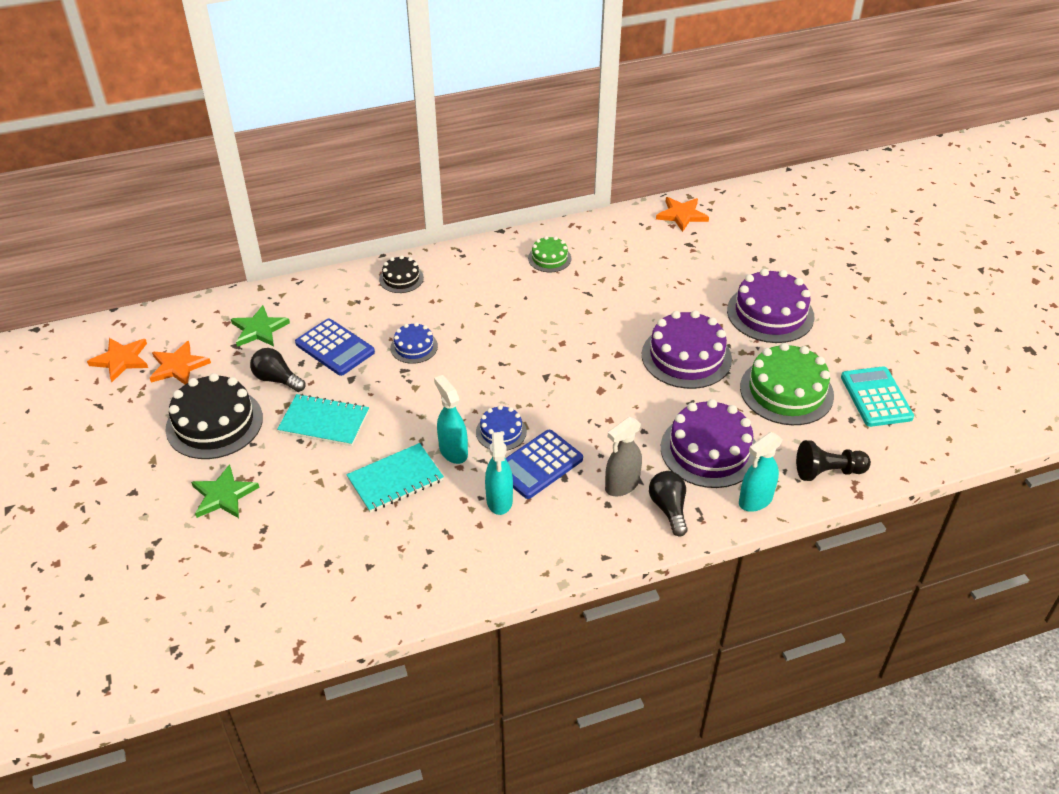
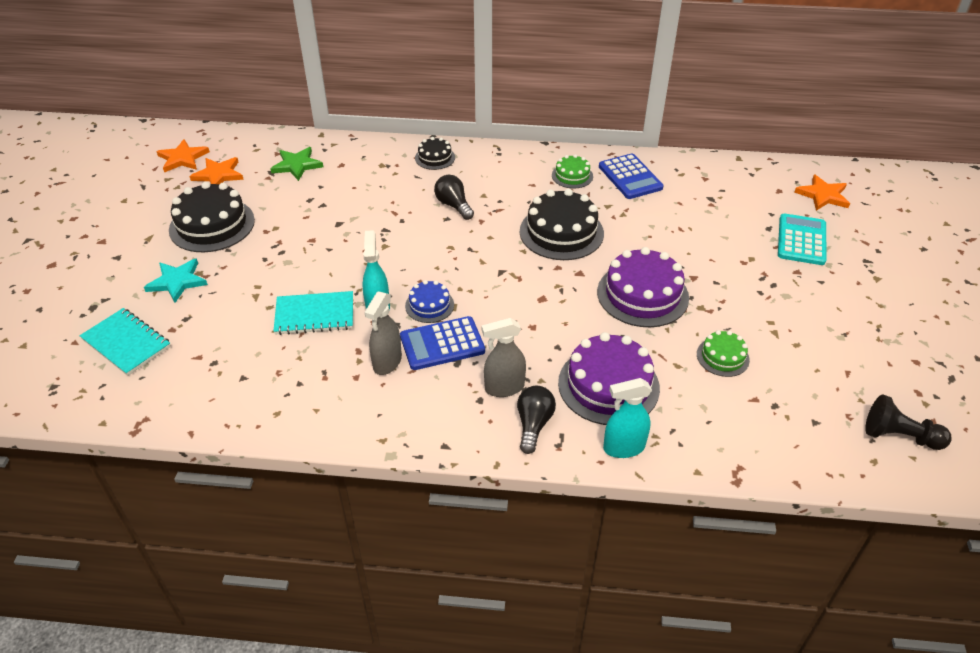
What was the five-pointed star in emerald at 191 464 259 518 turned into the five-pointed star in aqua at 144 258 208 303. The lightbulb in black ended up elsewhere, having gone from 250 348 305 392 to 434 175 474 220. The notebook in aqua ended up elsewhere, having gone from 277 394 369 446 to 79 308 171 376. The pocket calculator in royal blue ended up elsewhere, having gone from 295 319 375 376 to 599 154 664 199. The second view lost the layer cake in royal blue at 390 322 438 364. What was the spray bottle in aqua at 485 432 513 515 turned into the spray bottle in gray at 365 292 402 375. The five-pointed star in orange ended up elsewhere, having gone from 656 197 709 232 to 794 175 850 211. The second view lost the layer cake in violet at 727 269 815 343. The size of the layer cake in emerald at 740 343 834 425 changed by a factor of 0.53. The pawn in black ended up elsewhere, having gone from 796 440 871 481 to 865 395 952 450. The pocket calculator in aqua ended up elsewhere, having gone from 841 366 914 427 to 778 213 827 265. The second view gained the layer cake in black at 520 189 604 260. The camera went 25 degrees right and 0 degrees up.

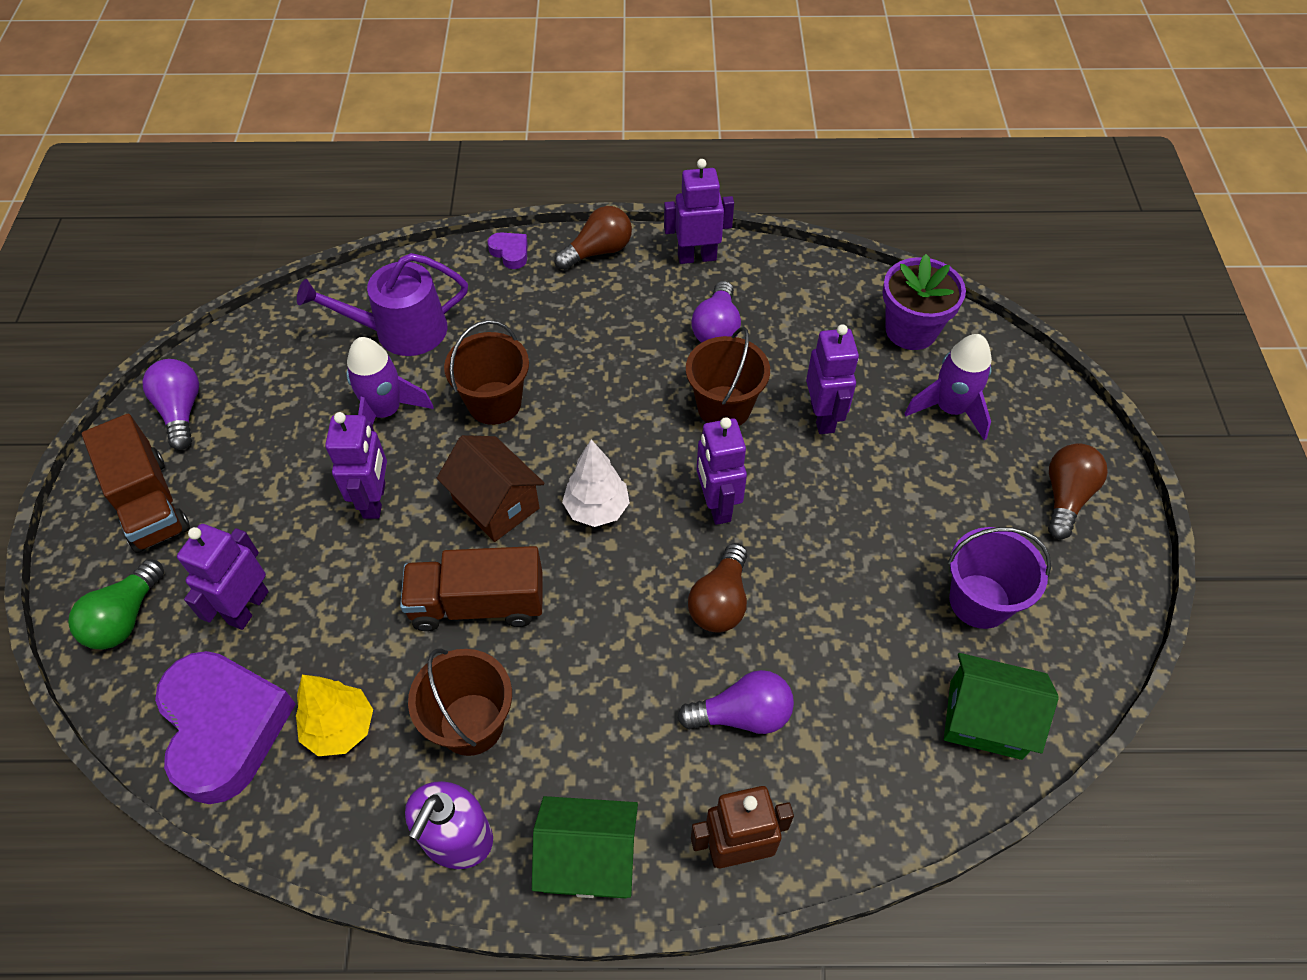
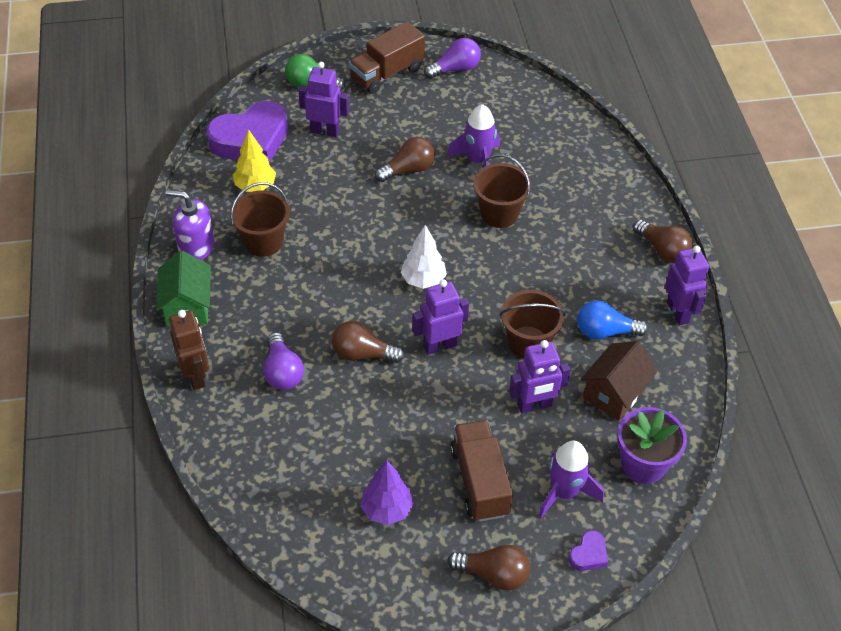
The second view lost the sprinkling can in violet at 297 253 468 356. Where the toy robot in violet stood at 325 412 387 519, the lightbulb in brown came to stand at 375 137 435 182. The truck in brown ended up elsewhere, having gone from 400 546 543 631 to 450 420 513 522. The house in brown ended up elsewhere, having gone from 437 435 545 542 to 580 341 658 421. The heart in violet ended up elsewhere, having gone from 487 232 528 269 to 569 530 608 571. What was the lightbulb in violet at 691 281 741 343 turned into the lightbulb in royal blue at 577 300 648 339. The second view lost the house in emerald at 944 653 1059 760. Where the pail in violet stood at 948 527 1051 629, the tree in violet came to stand at 361 460 414 525. The camera went 80 degrees right and 5 degrees down.

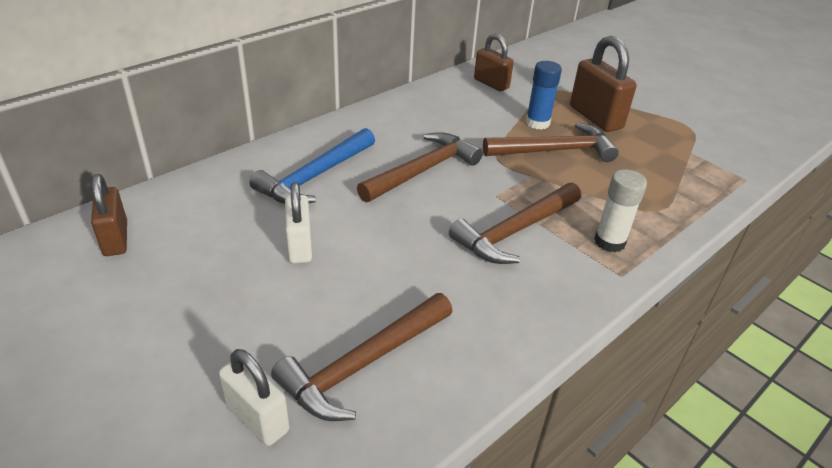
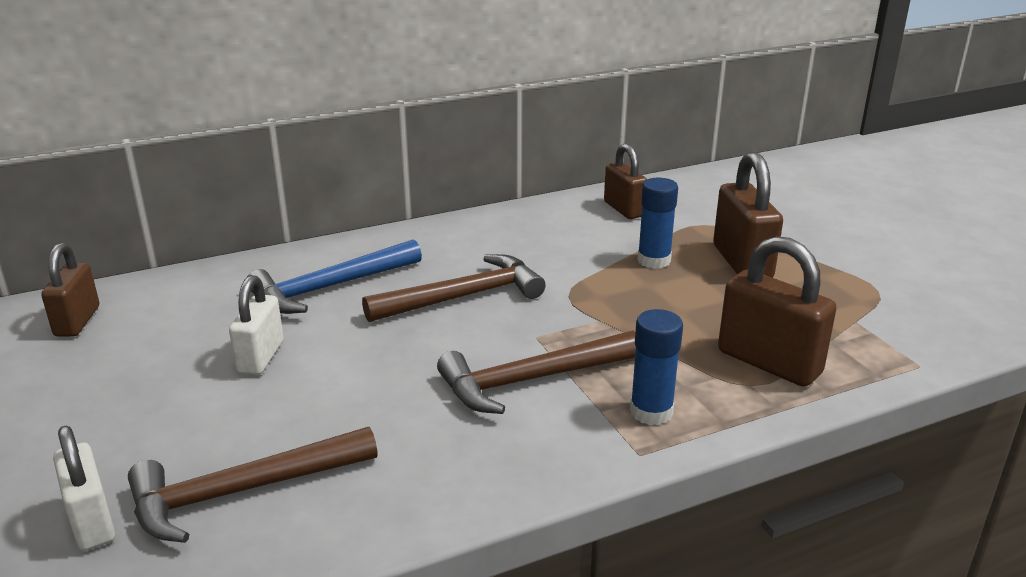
The second view lost the hammer in brown at 483 122 619 162. What was the glue in white at 594 169 647 252 turned into the glue in royal blue at 630 309 683 425. The second view gained the padlock in brown at 718 236 837 387. The camera went 20 degrees right and 10 degrees down.

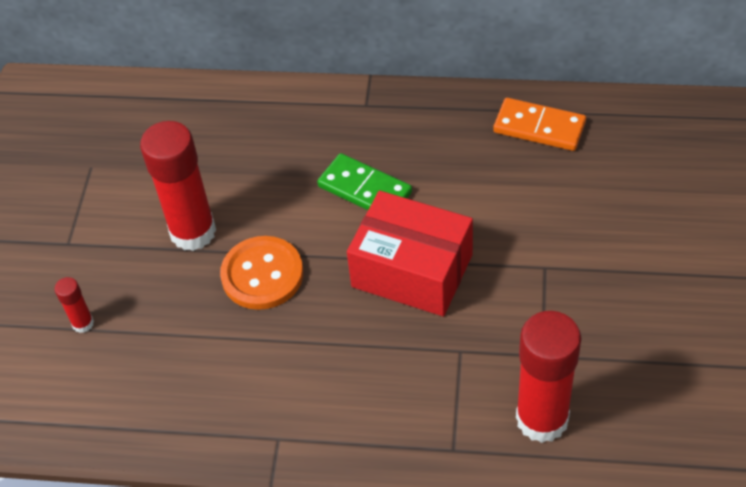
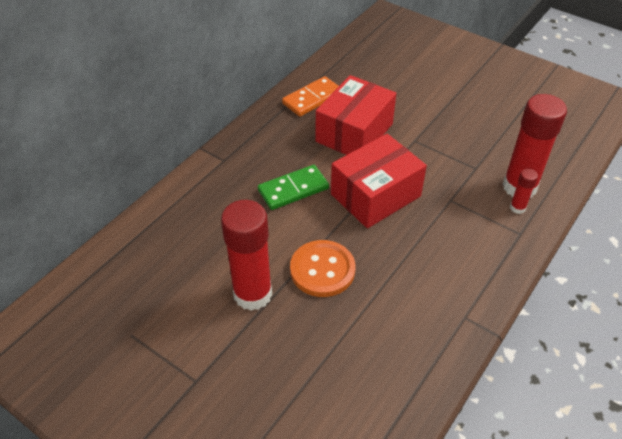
The glue in scarlet ended up elsewhere, having gone from 54 277 94 333 to 510 168 538 214. The second view gained the parcel in scarlet at 315 75 396 155. The camera went 65 degrees left and 5 degrees down.

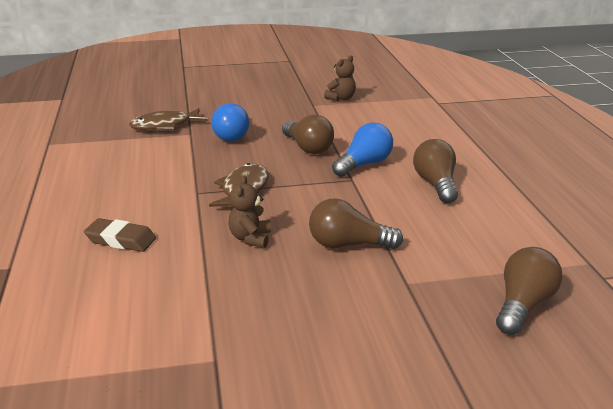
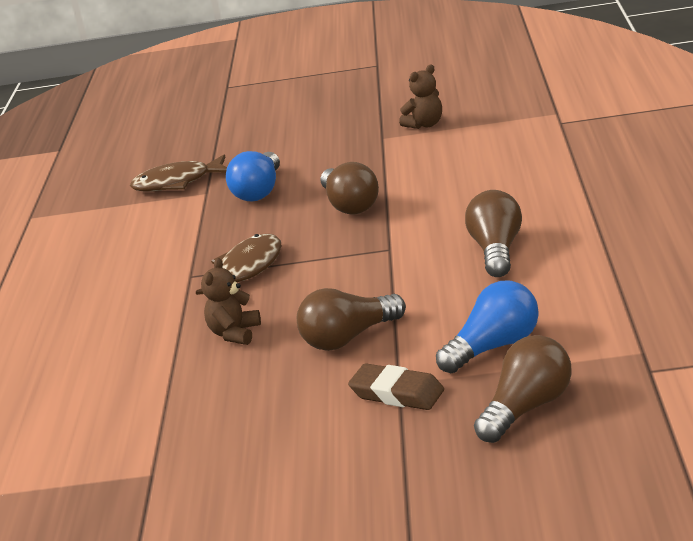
The pencil eraser in brown ended up elsewhere, having gone from 84 218 156 252 to 348 363 444 410. The lightbulb in brown at 309 198 404 249 ended up facing another way, 45 degrees counterclockwise from before. The lightbulb in royal blue ended up elsewhere, having gone from 332 123 393 177 to 436 281 539 373. The camera went 15 degrees right and 0 degrees up.

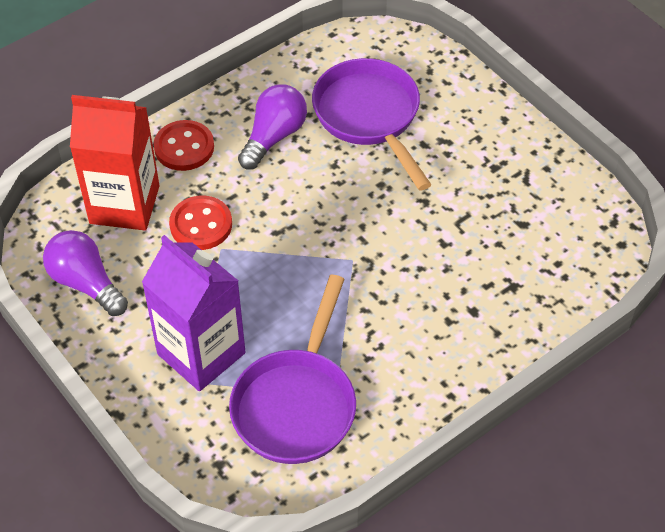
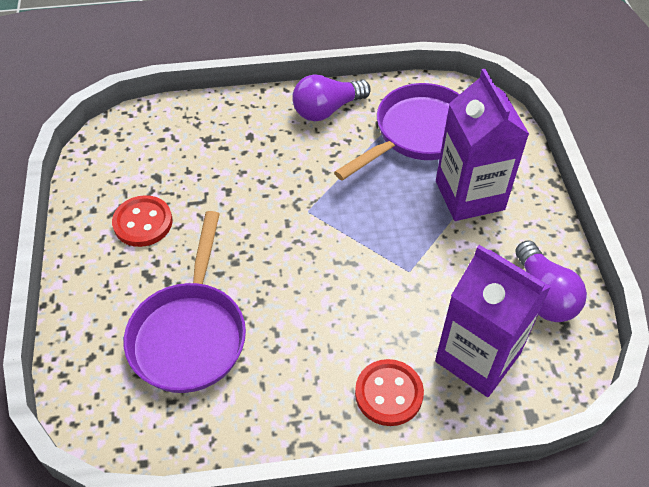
What was the juice carton in scarlet at 70 95 160 231 turned into the juice carton in violet at 435 245 551 397. The button in scarlet ended up elsewhere, having gone from 169 196 232 250 to 112 195 173 247. The lightbulb in violet ended up elsewhere, having gone from 238 84 307 170 to 292 74 371 121. The camera went 150 degrees left and 0 degrees up.

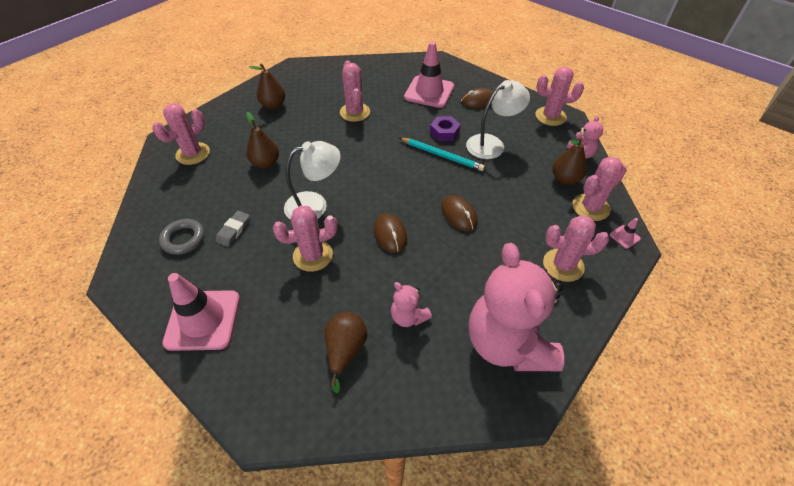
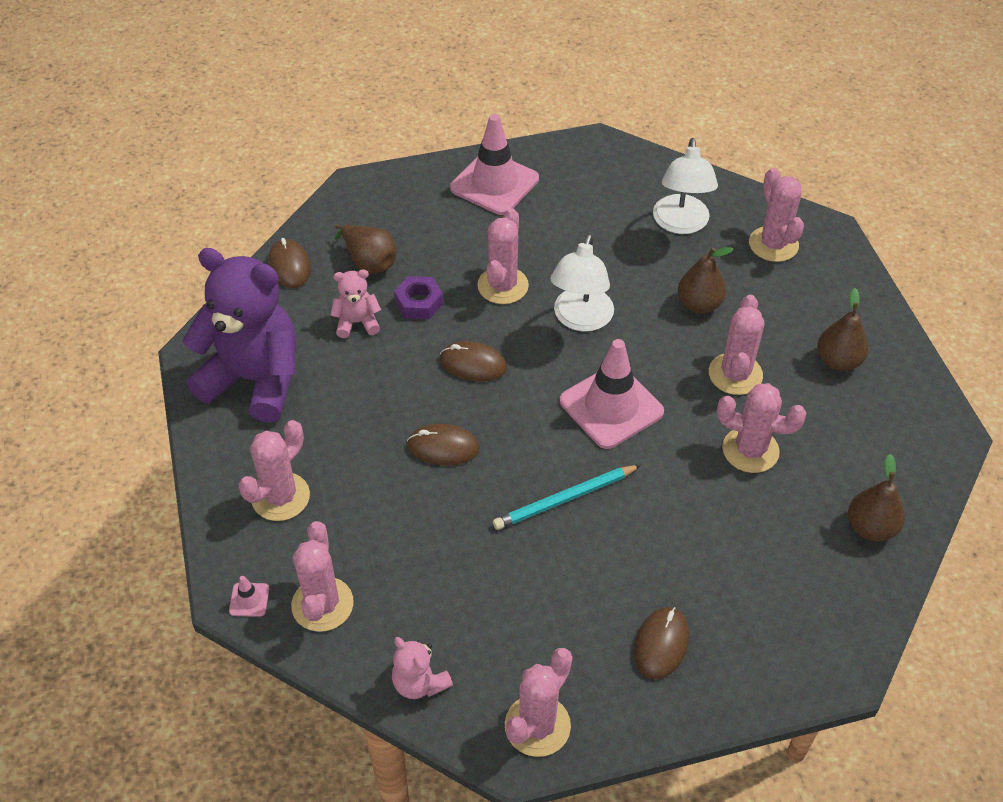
The second view lost the hoop in gray at 159 219 205 255. The second view lost the pencil eraser in gray at 216 211 250 247. The traffic cone in rosy ended up elsewhere, having gone from 404 41 454 108 to 560 339 664 449. The hexagon nut in violet ended up elsewhere, having gone from 430 116 461 141 to 394 276 443 319. The lamp in white ended up elsewhere, having gone from 466 80 530 159 to 653 138 718 234. What was the teddy in rosy at 469 243 564 371 turned into the teddy in violet at 183 248 296 423. The pear in brown ended up elsewhere, having gone from 553 137 587 185 to 848 454 905 541. The second view gained the computer mouse in brown at 268 238 311 288. The second view gained the prickly plant in rosy at 709 295 765 395. The camera went 125 degrees right and 0 degrees up.

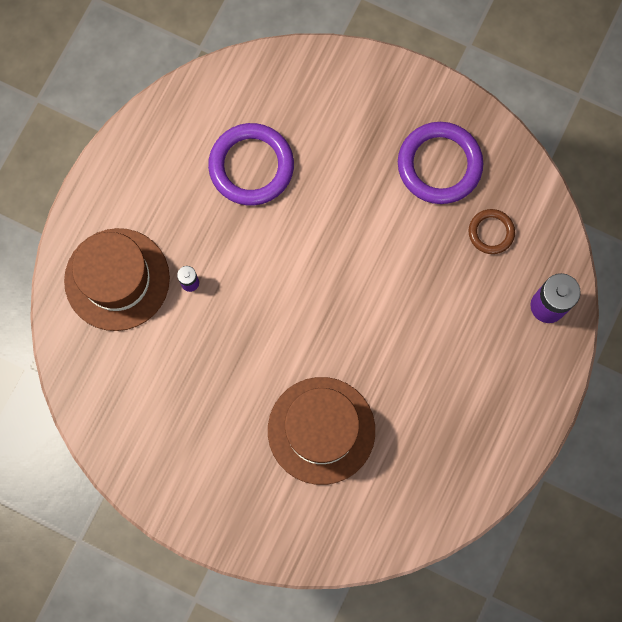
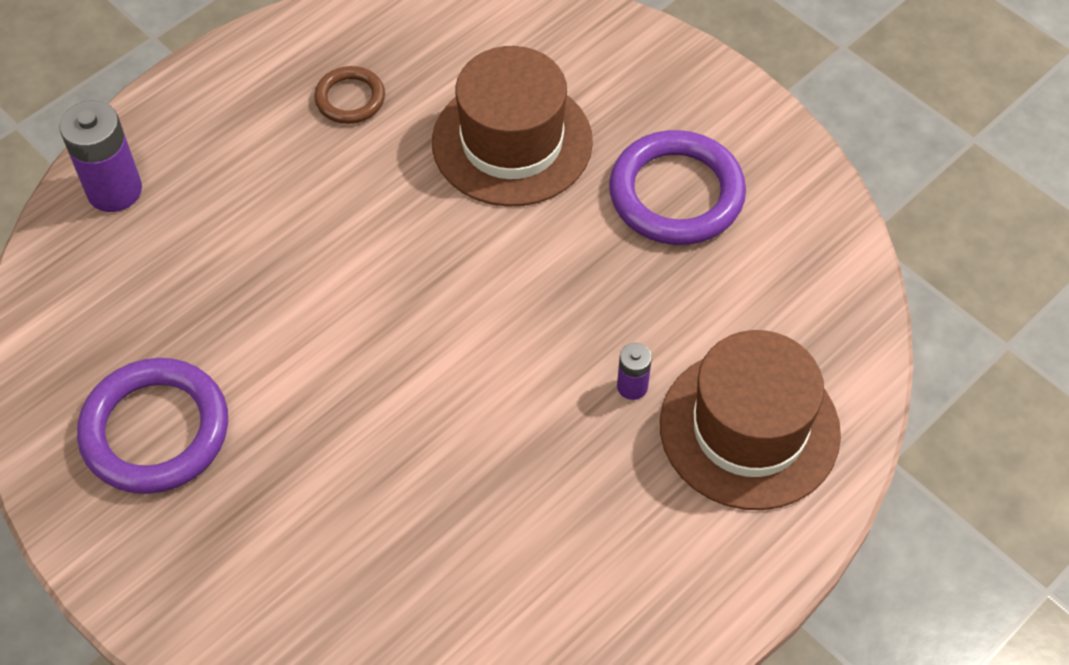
The hoop in violet ended up elsewhere, having gone from 208 123 294 205 to 609 130 746 245. The hoop in brown ended up elsewhere, having gone from 468 209 515 254 to 314 66 385 124. The camera went 160 degrees left and 20 degrees down.

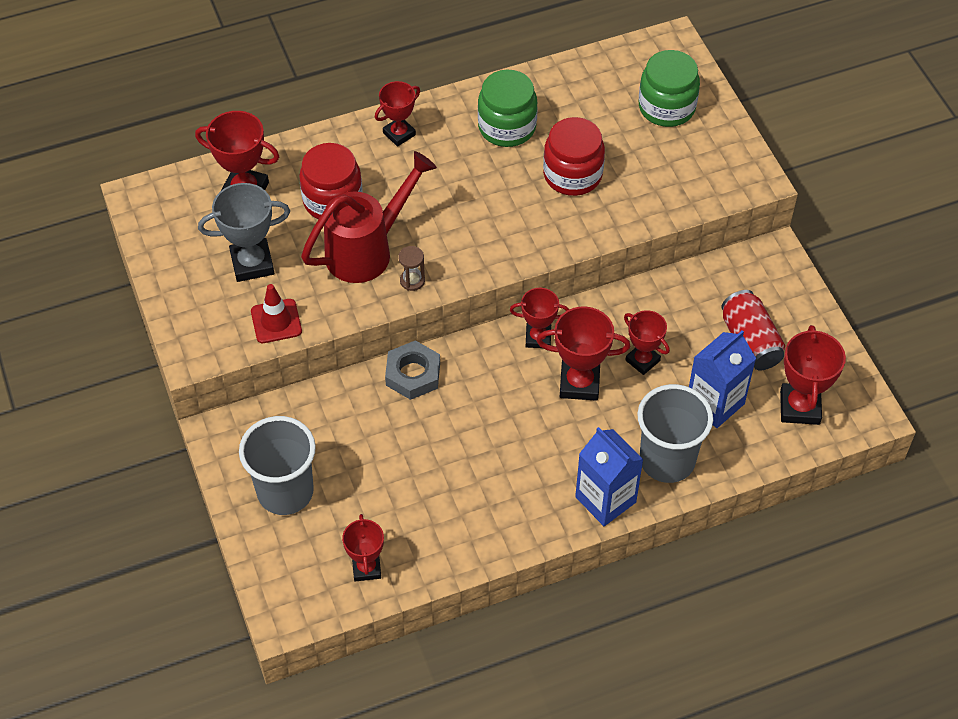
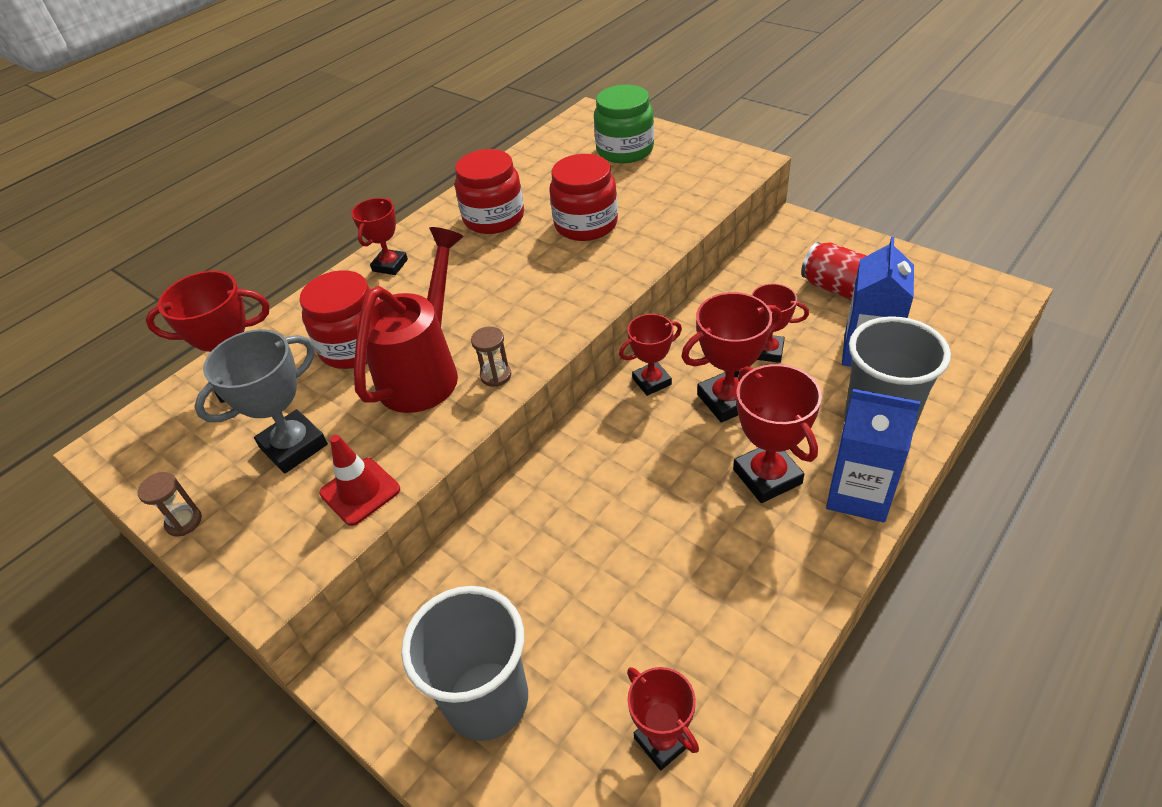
The second view lost the hexagon nut in gray at 385 340 440 400. What was the preserve jar in emerald at 478 70 538 147 turned into the preserve jar in scarlet at 455 149 524 234. The trophy in scarlet ended up elsewhere, having gone from 780 325 846 425 to 733 364 822 503. The second view gained the sand timer in brown at 138 472 202 537. The camera went 25 degrees left and 10 degrees down.

